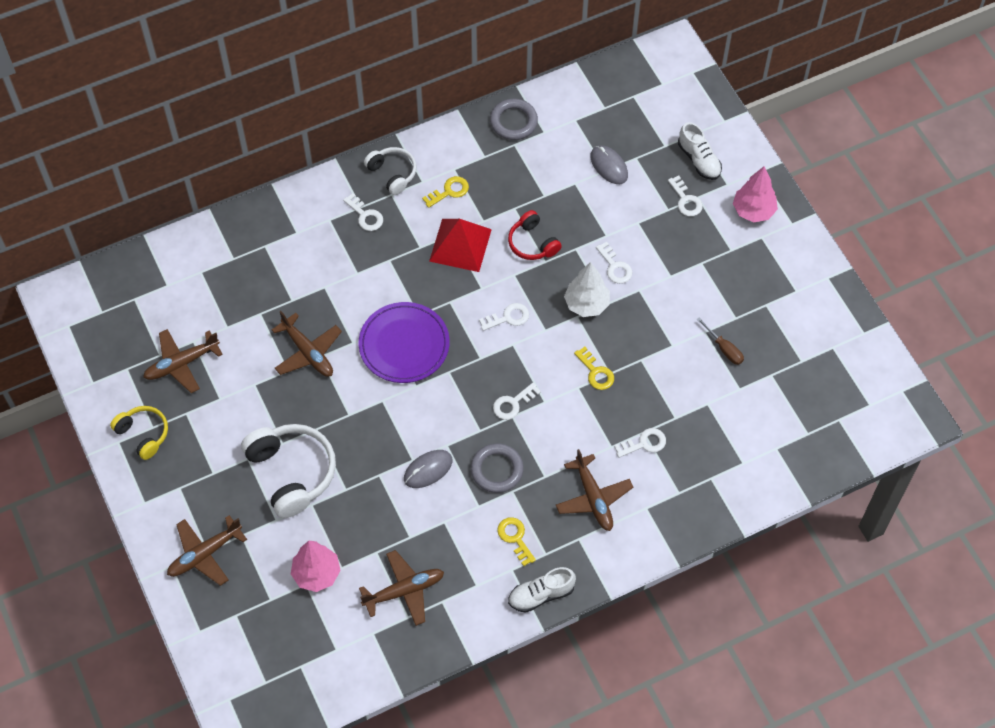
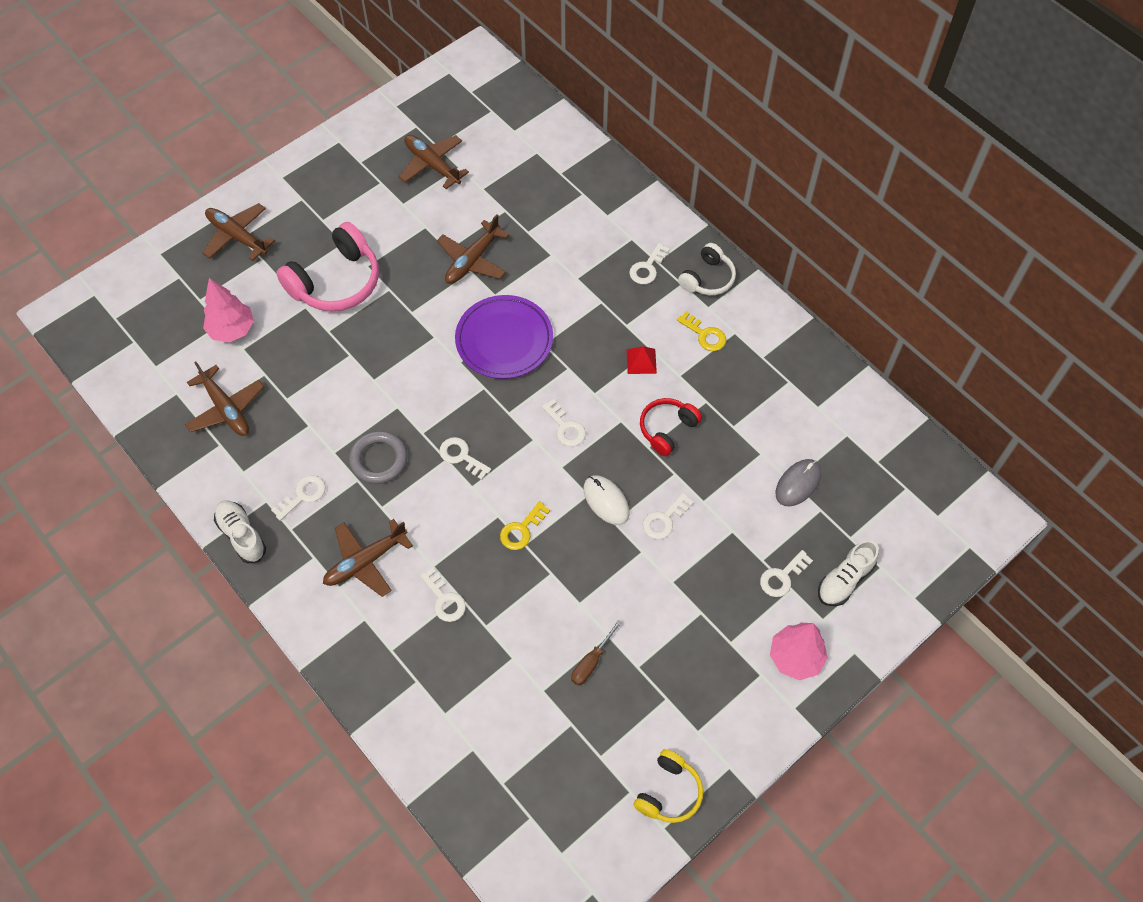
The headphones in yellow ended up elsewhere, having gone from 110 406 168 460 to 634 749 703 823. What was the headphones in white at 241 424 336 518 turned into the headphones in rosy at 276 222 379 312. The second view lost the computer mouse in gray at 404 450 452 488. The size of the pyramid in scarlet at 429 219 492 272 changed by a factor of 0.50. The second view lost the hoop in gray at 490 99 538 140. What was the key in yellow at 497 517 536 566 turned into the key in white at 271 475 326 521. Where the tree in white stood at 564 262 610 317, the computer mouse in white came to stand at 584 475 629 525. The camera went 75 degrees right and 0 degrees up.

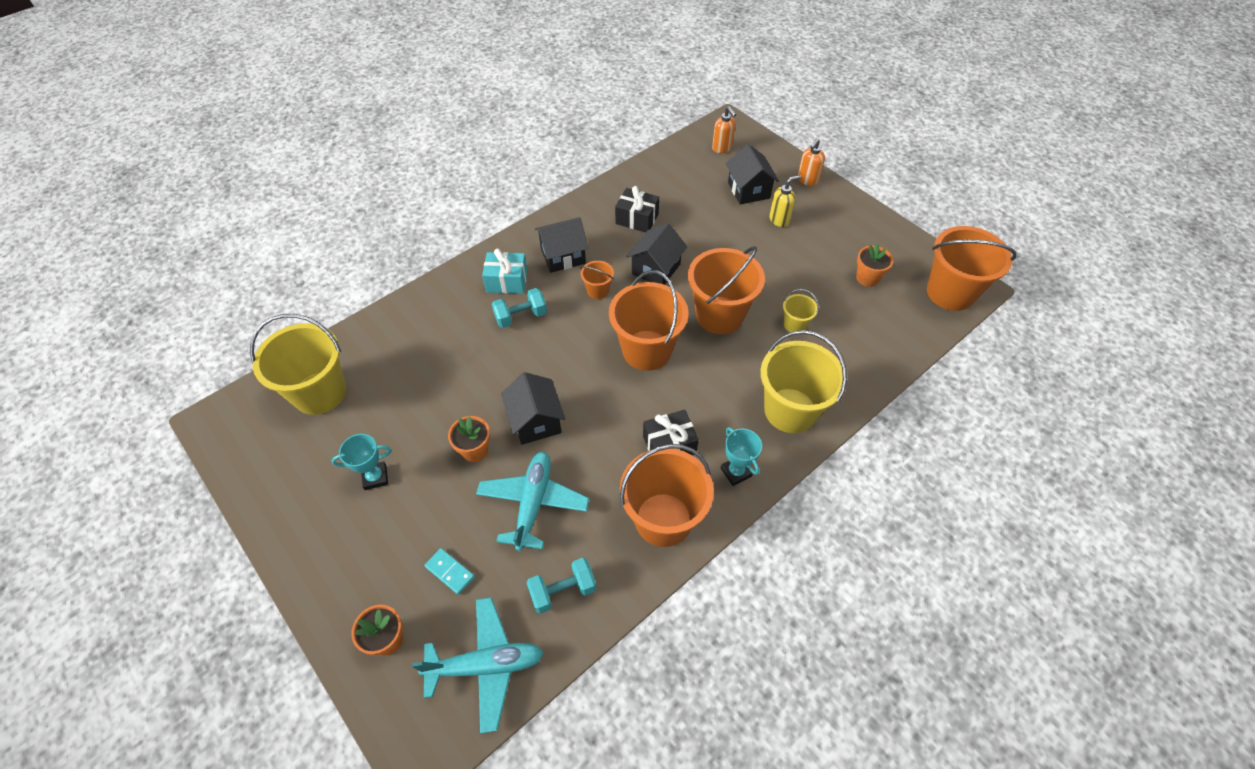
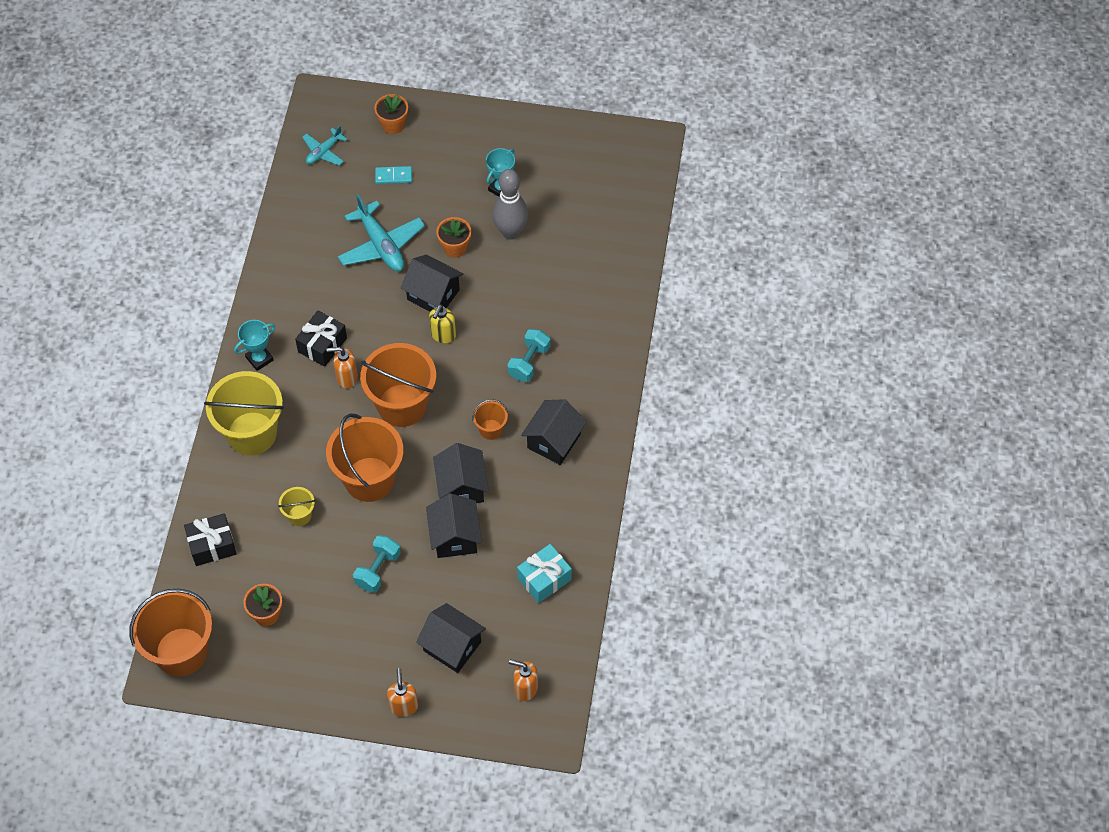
The second view lost the pail in yellow at 250 314 346 415. The size of the plane in aqua at 412 597 543 734 changed by a factor of 0.58. The wrapped gift in aqua ended up elsewhere, having gone from 482 248 528 294 to 517 544 572 603. The hand weight in aqua ended up elsewhere, having gone from 526 558 596 614 to 353 535 401 593. The wrapped gift in black ended up elsewhere, having gone from 615 186 659 232 to 184 513 237 566. The second view lost the pail in orange at 620 444 714 547. The trophy in aqua at 721 427 762 486 ended up facing another way, 60 degrees counterclockwise from before. The pump bottle in yellow ended up elsewhere, having gone from 769 175 801 227 to 429 304 456 343. The second view gained the pump bottle in orange at 326 347 358 388. The second view gained the house in black at 426 493 482 558. The second view gained the bowling pin in gray at 493 169 528 240. The camera went 140 degrees right and 5 degrees up.

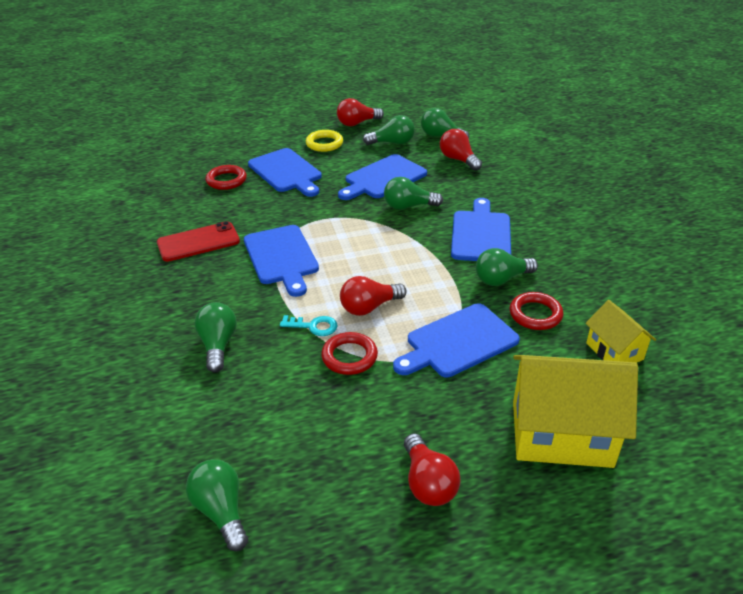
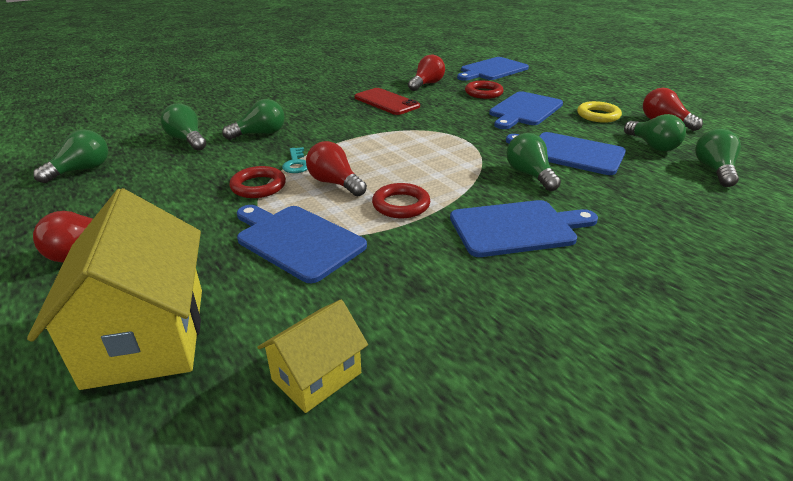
The cutting board in royal blue ended up elsewhere, having gone from 244 225 319 297 to 457 57 529 81. The lightbulb in scarlet ended up elsewhere, having gone from 440 129 482 171 to 408 54 445 91. The lightbulb in emerald ended up elsewhere, having gone from 476 248 538 286 to 160 103 206 151. The hoop in scarlet ended up elsewhere, having gone from 510 292 564 330 to 372 183 430 218. The camera went 70 degrees right and 5 degrees down.

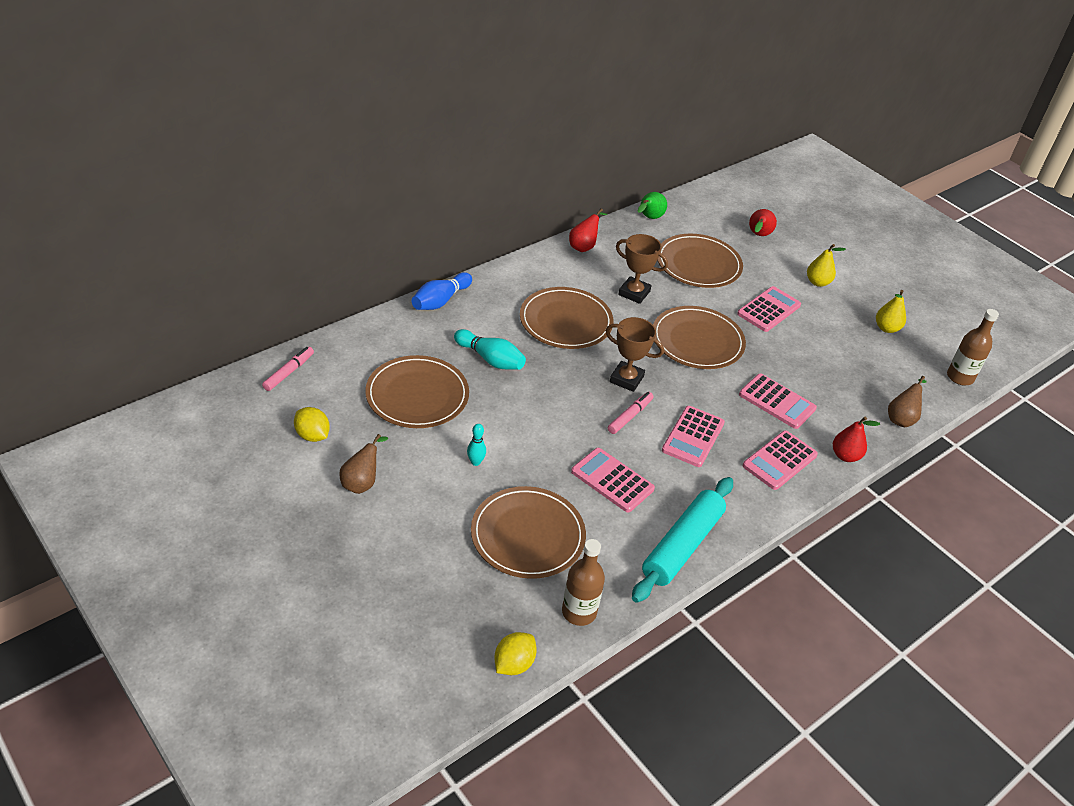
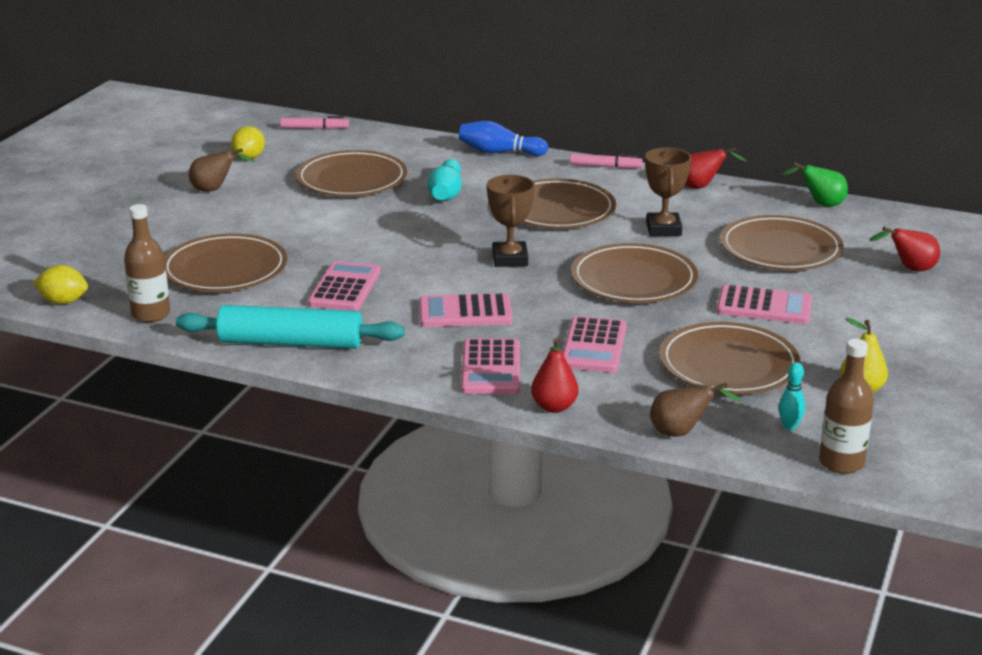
The bowling pin in aqua ended up elsewhere, having gone from 467 424 486 466 to 779 362 805 430. The marker pen in rosy ended up elsewhere, having gone from 608 392 653 434 to 570 154 643 169. The pocket calculator in rosy at 743 430 818 490 ended up facing another way, 105 degrees counterclockwise from before. The second view lost the pear in yellow at 807 244 846 287. The second view gained the plate in brown at 659 322 801 394. The camera went 65 degrees right and 15 degrees down.

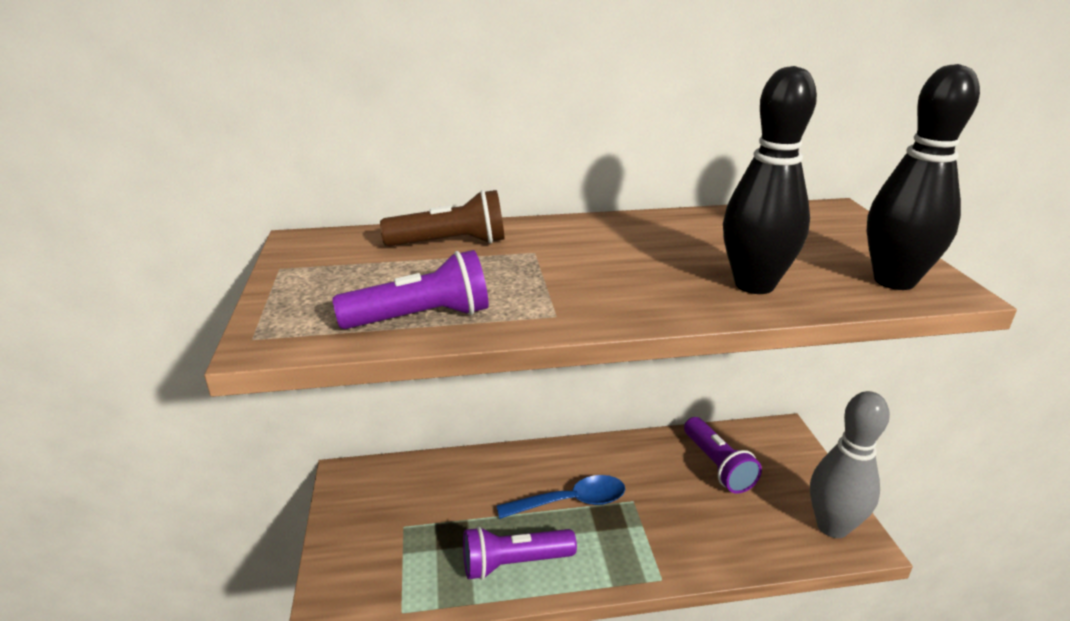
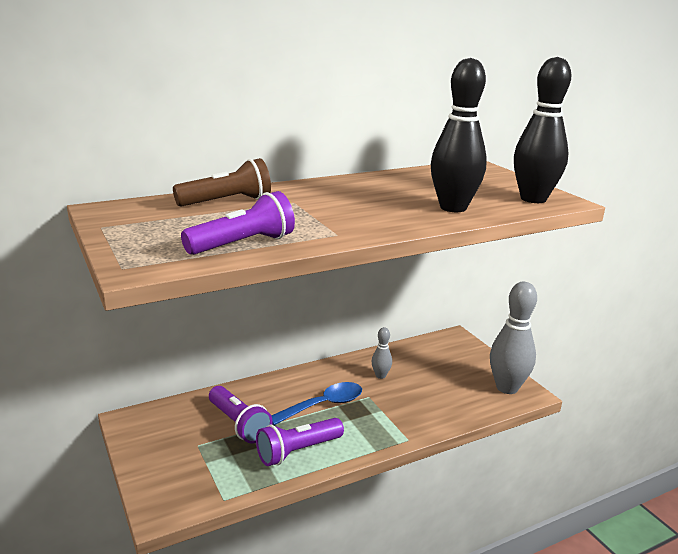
The torch in violet ended up elsewhere, having gone from 684 417 762 494 to 209 386 273 444. The second view gained the bowling pin in gray at 372 327 392 379. The camera went 20 degrees left and 5 degrees down.

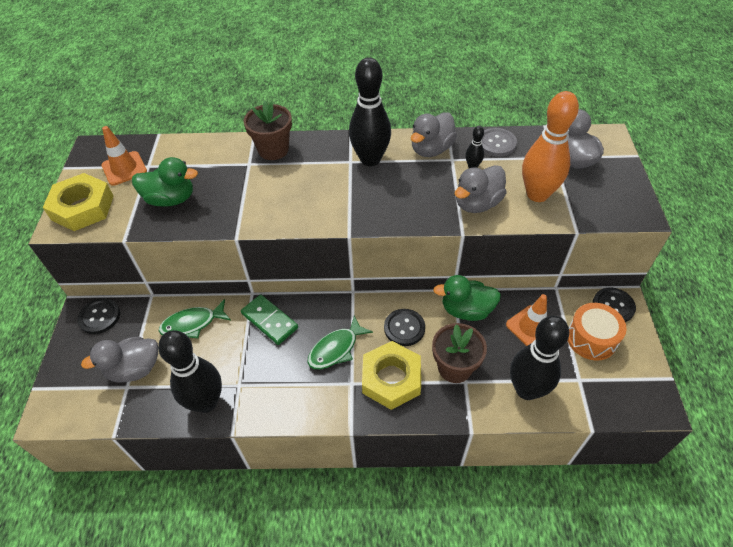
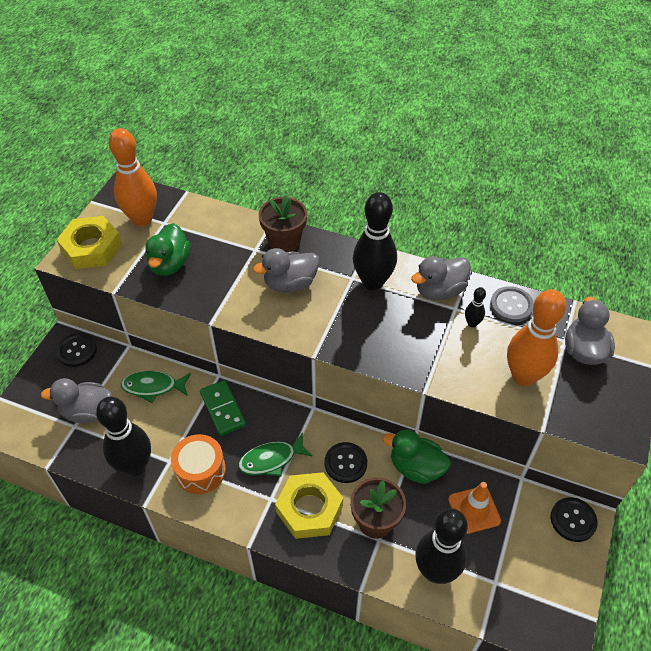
Where the traffic cone in orange stood at 102 126 147 186, the bowling pin in orange came to stand at 109 128 157 226. The rubber duck in emerald at 132 157 198 207 ended up facing another way, 75 degrees clockwise from before. The rubber duck in gray ended up elsewhere, having gone from 455 165 507 213 to 253 248 319 293. The snare drum in orange ended up elsewhere, having gone from 568 303 627 360 to 171 434 226 494. The camera went 20 degrees right and 0 degrees up.

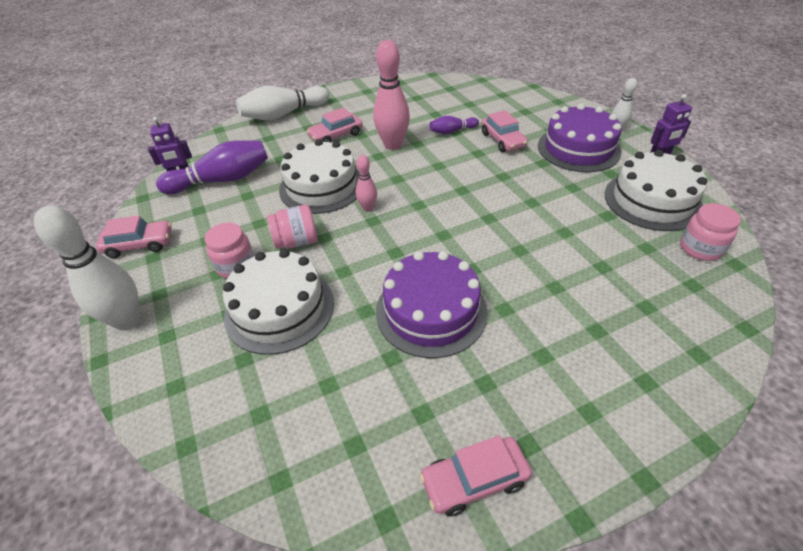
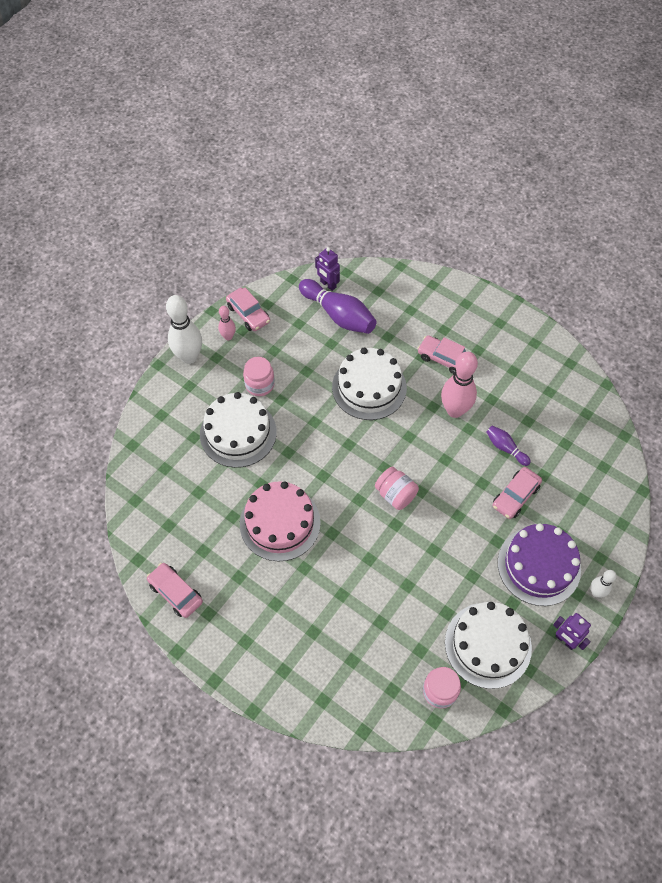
The second view lost the bowling pin in white at 236 86 329 120. The preserve jar in rosy ended up elsewhere, having gone from 267 205 317 249 to 375 467 419 510. The bowling pin in rosy ended up elsewhere, having gone from 356 155 377 212 to 218 306 236 340. What was the layer cake in violet at 376 251 488 358 turned into the layer cake in rosy at 240 481 321 561. The camera went 60 degrees right and 15 degrees up.

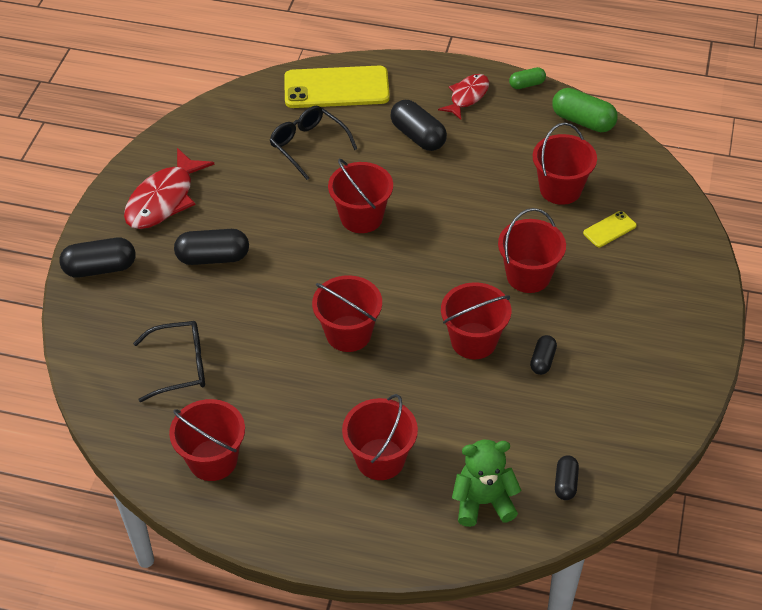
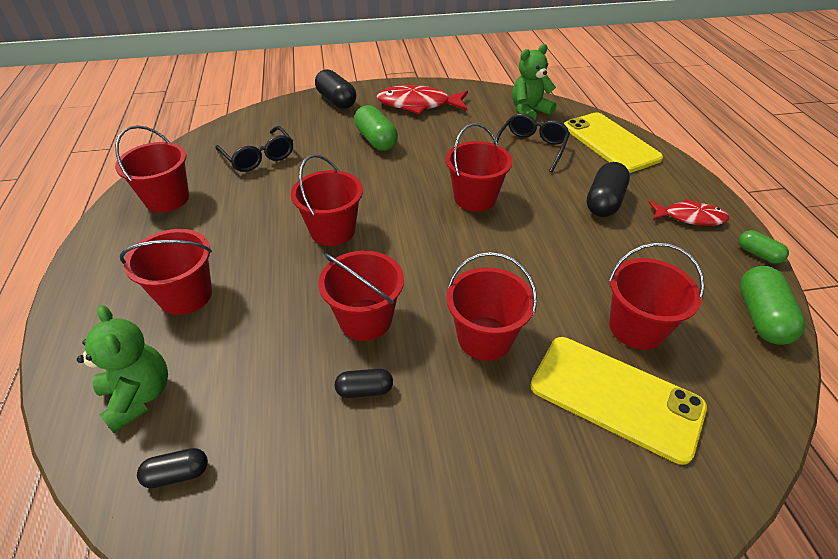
What was the capsule in black at 174 229 249 265 turned into the capsule in emerald at 354 105 398 151. The size of the smartphone in yellow at 583 211 637 247 changed by a factor of 2.22. The second view gained the teddy in emerald at 512 44 556 120. The camera went 65 degrees right and 5 degrees down.

